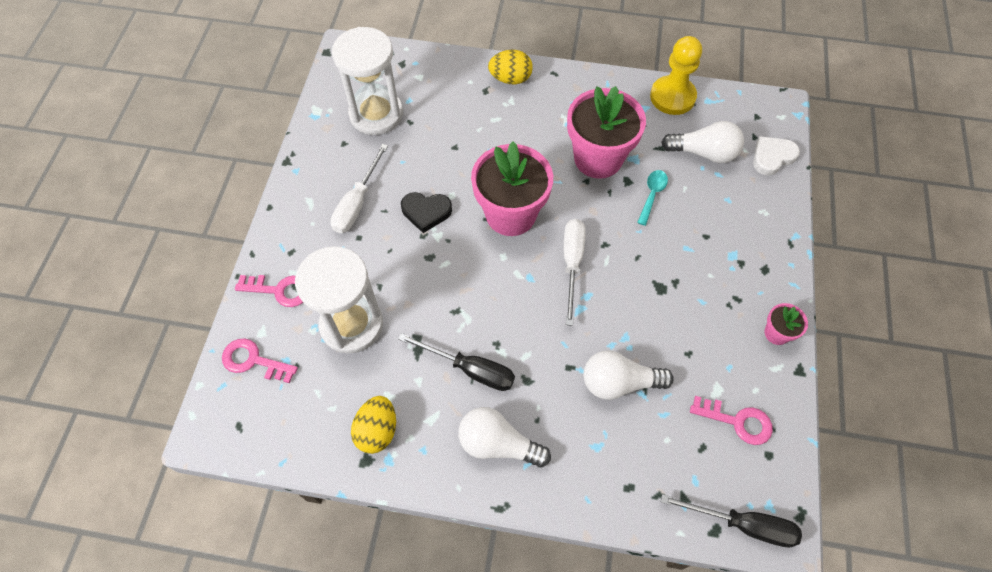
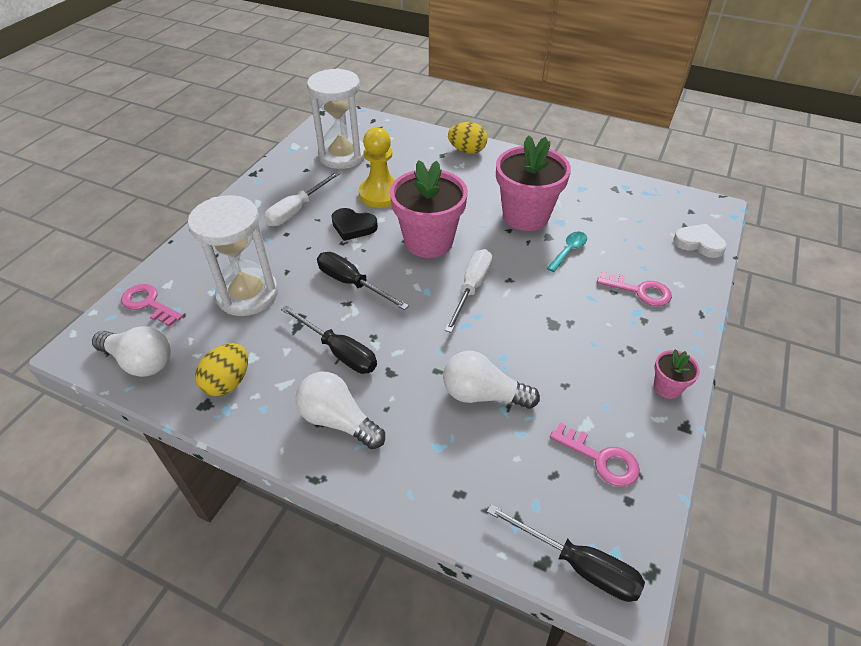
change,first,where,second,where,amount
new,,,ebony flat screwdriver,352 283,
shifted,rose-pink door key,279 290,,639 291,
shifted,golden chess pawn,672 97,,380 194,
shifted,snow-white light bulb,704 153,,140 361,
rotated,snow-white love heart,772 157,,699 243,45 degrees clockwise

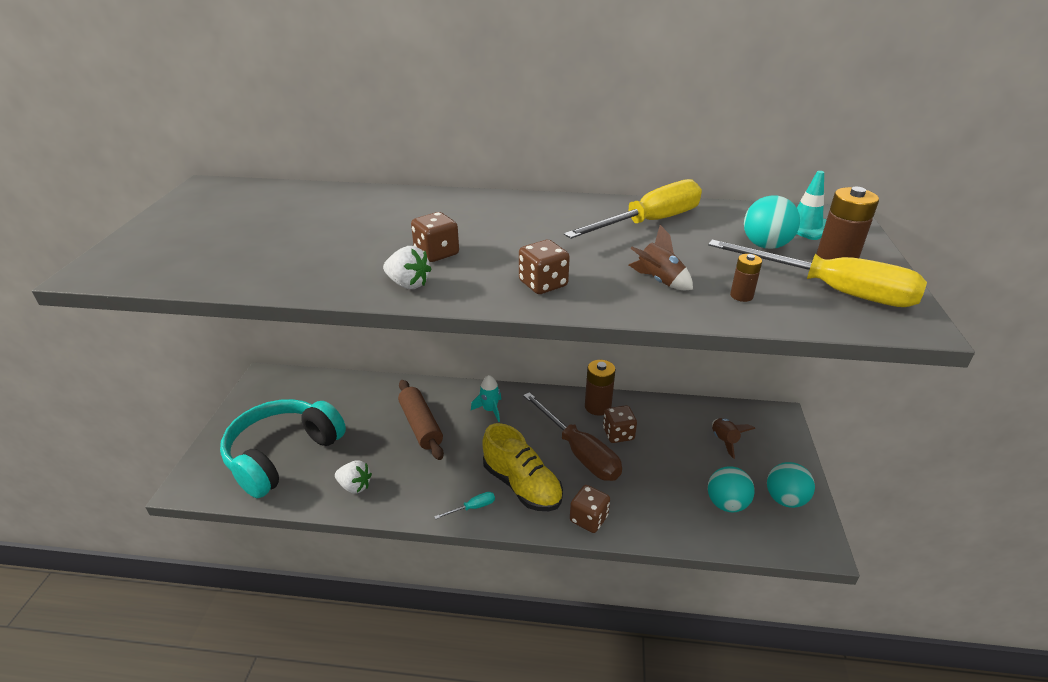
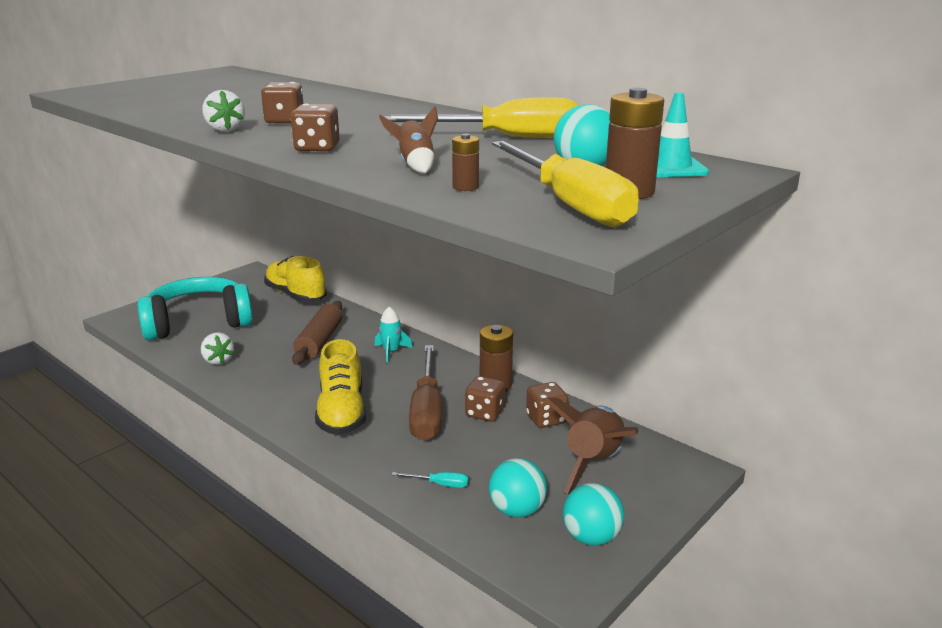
change,first,where,second,where,amount
new,,,golden lace-up shoe,296 295,
shifted,teal flat screwdriver,472 508,,439 484,
shifted,brown game die,588 519,,546 419,
scaled,brown rocket,724 441,,593 463,x1.86

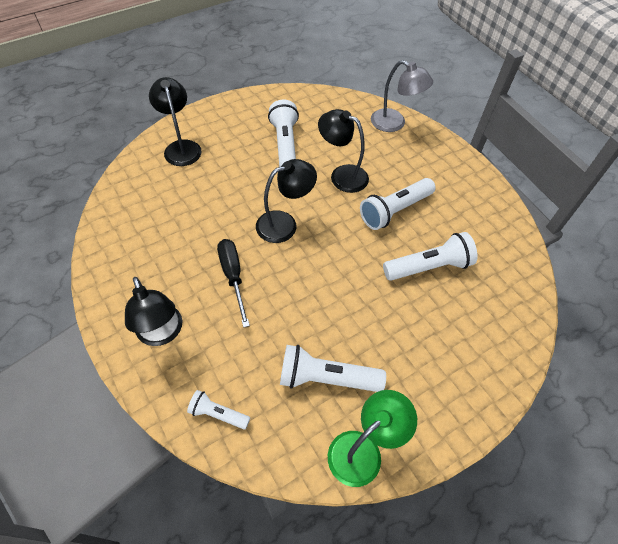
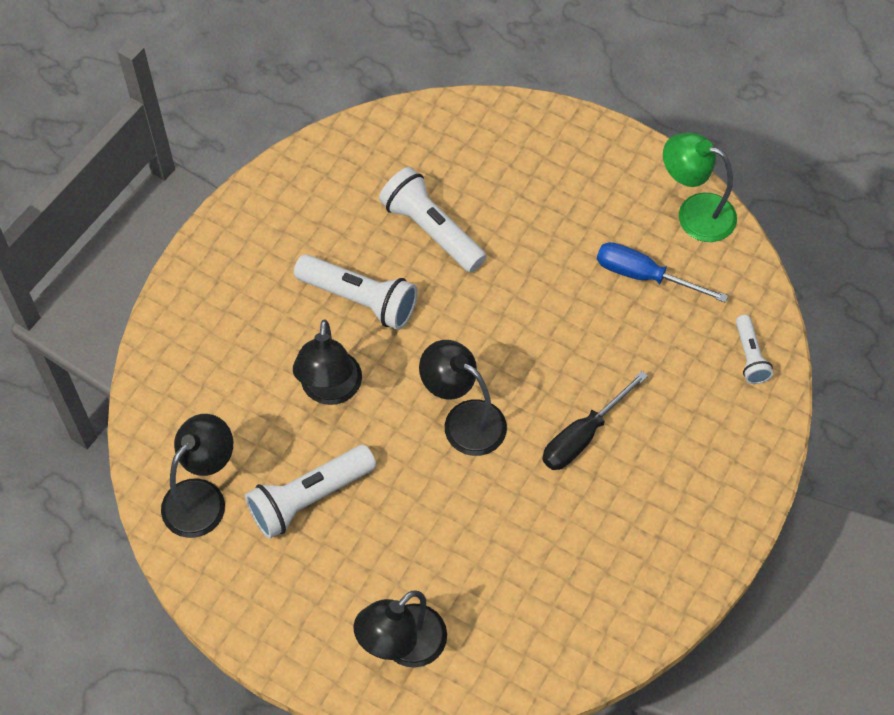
change,first,where,second,where,amount
gone,grey reading lamp,394 124,,,
shifted,ebony reading lamp,162 334,,202 497,
swapped,snow-white pocket torch,326 378,cobalt flat screwdriver,644 276,

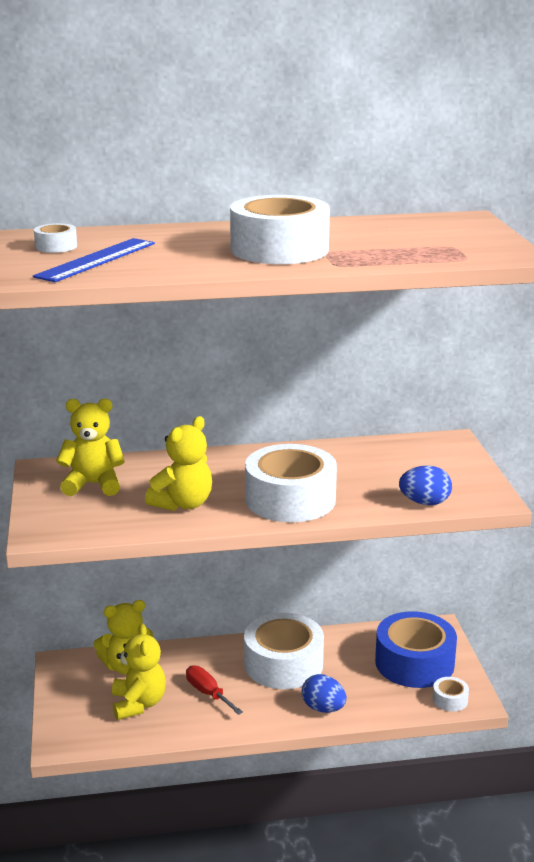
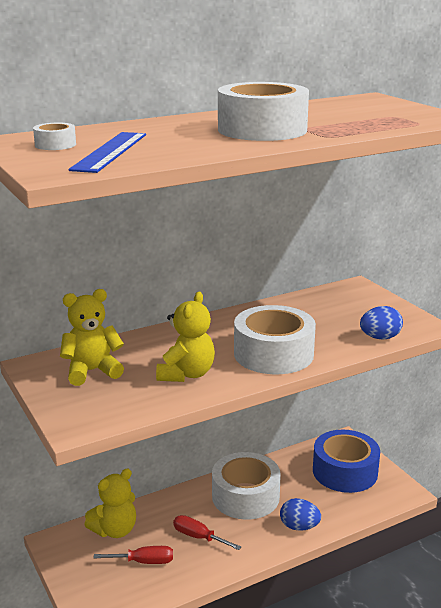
change,first,where,second,where,amount
gone,snow-white tape,450 700,,,
swapped,golden teddy bear,138 704,crimson flat screwdriver,144 562,

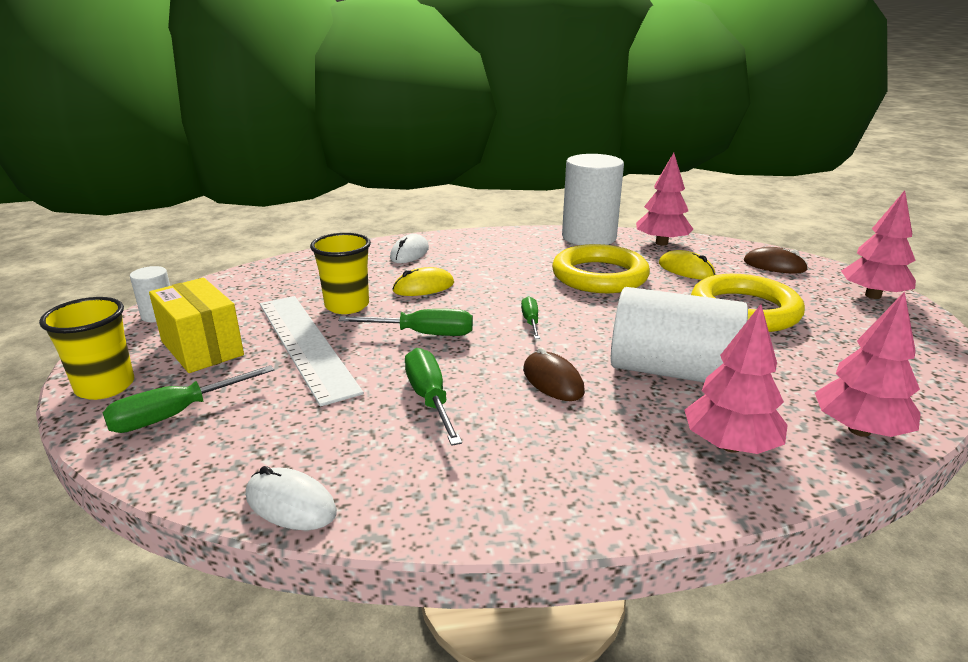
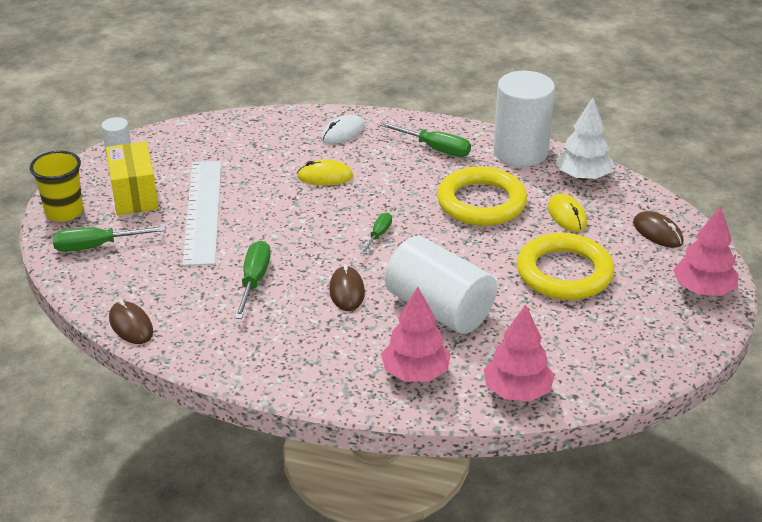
change,first,where,second,where,amount
gone,golden cup,347 306,,,
shifted,green flat screwdriver,423 334,,435 149,
repainted,snow-white mouse,290 504,brown mouse,131 325,
repainted,rose-pink fir tree,661 243,snow-white fir tree,583 177,

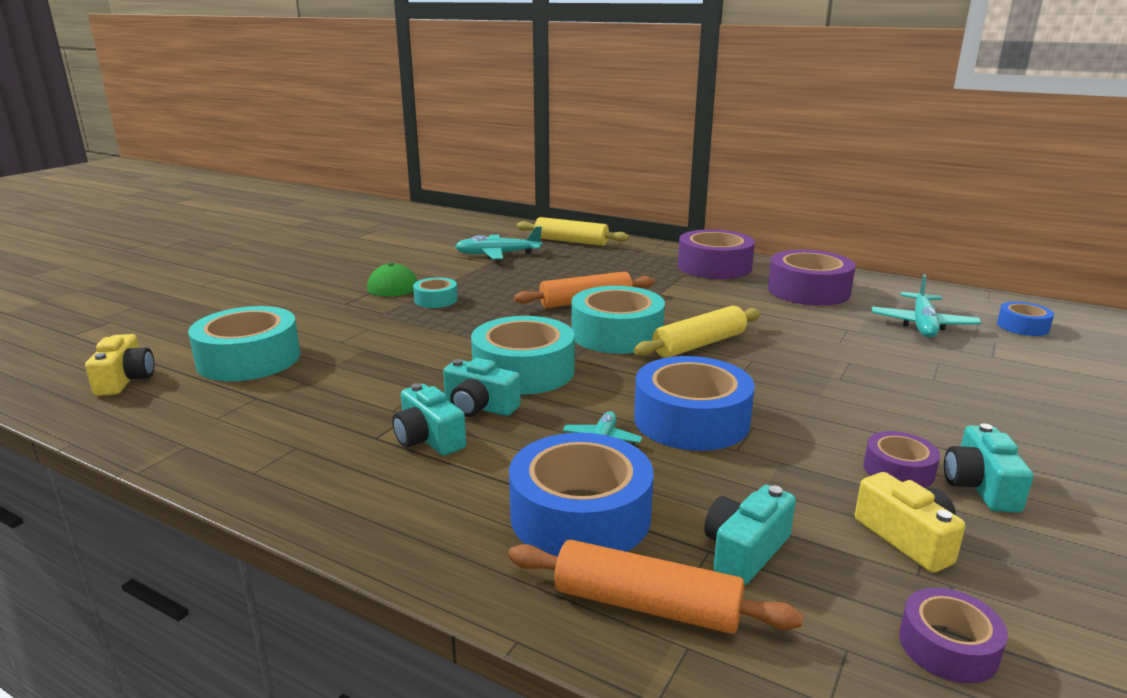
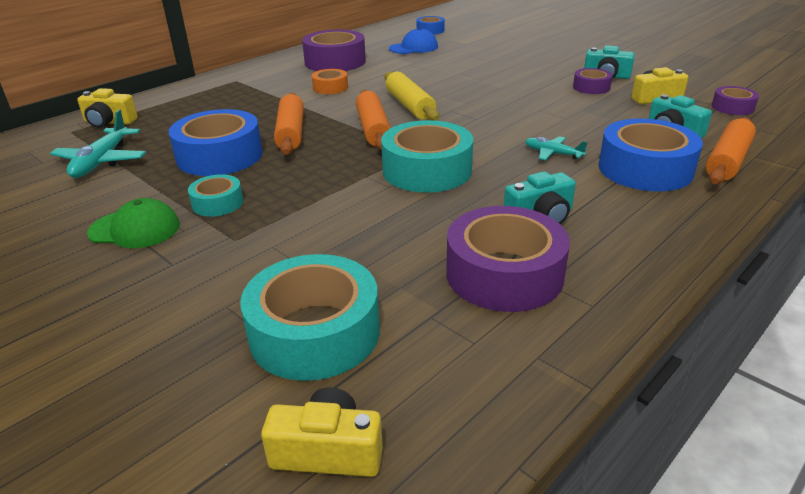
change,first,where,second,where,amount
gone,teal compact camera,479 407,,,
new,,,orange-coloured tape,330 87,
shifted,cobalt tape,691 420,,220 156,
shifted,purple tape,714 267,,504 274,
swapped,golden pastry roller,571 241,golden compact camera,109 122,
swapped,teal tape,617 334,orange-coloured pastry roller,373 129,
swapped,teal toy plane,922 324,cobalt peaked cap,413 47,

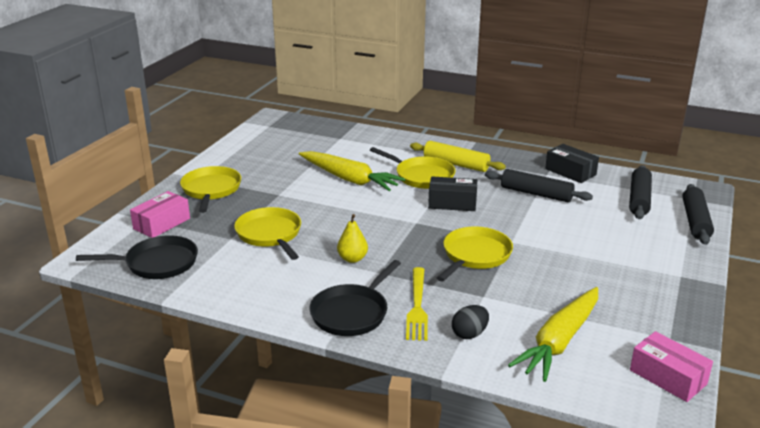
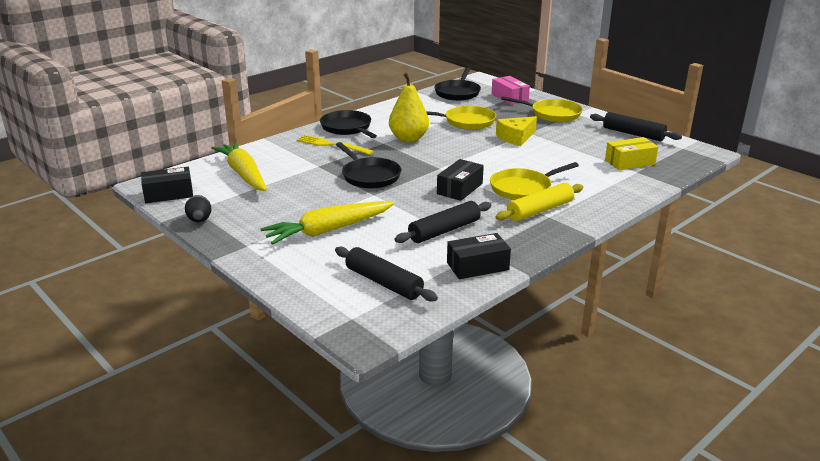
change,first,where,second,where,amount
new,,,golden piece of cheese,516 137,
new,,,golden parcel,629 162,
shifted,golden root vegetable,349 179,,328 230,
shifted,ebony egg,469 334,,199 220,
shifted,ebony pastry roller,695 221,,633 134,
repainted,golden skillet,475 255,ebony skillet,369 176,
repainted,rose-pink parcel,668 377,ebony parcel,168 194,
scaled,golden toy pear,352 259,,408 138,x1.72

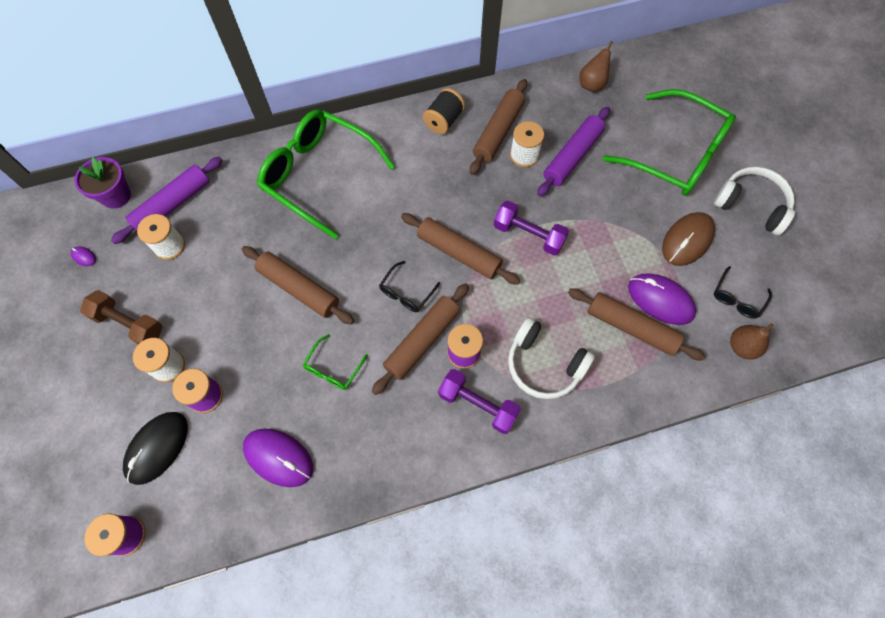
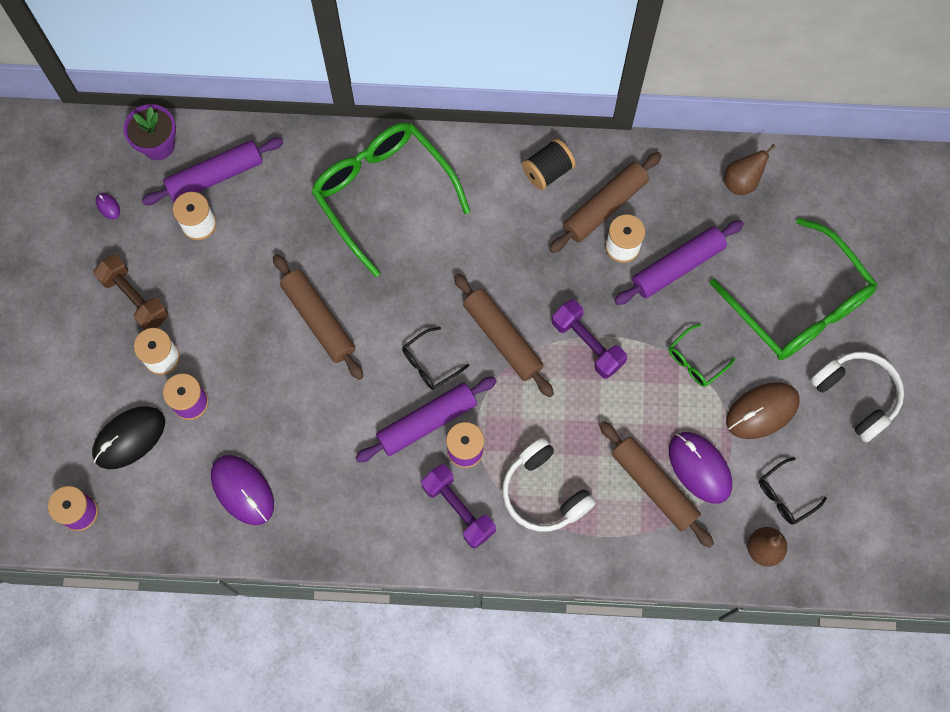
change,first,where,second,where,amount
shifted,green glasses,333 368,,695 361,
repainted,brown pastry roller,422 341,purple pastry roller,427 422,

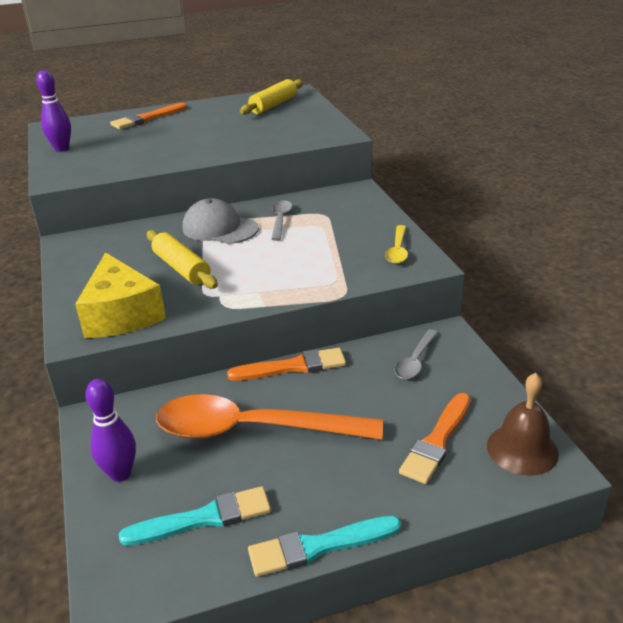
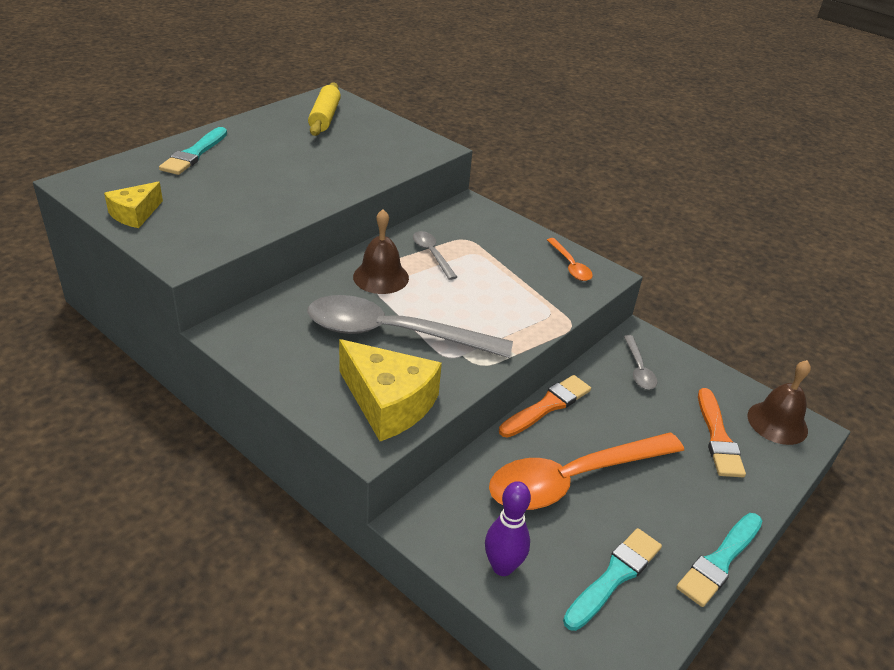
change,first,where,second,where,amount
swapped,purple bowling pin,62 149,golden piece of cheese,135 214,
swapped,golden pastry roller,182 268,grey teaspoon,392 333,
swapped,grey peaked cap,220 228,brown hand bell,381 277,
repainted,orange-coloured paintbrush,147 118,teal paintbrush,194 154,
repainted,golden teaspoon,397 250,orange-coloured teaspoon,570 266,

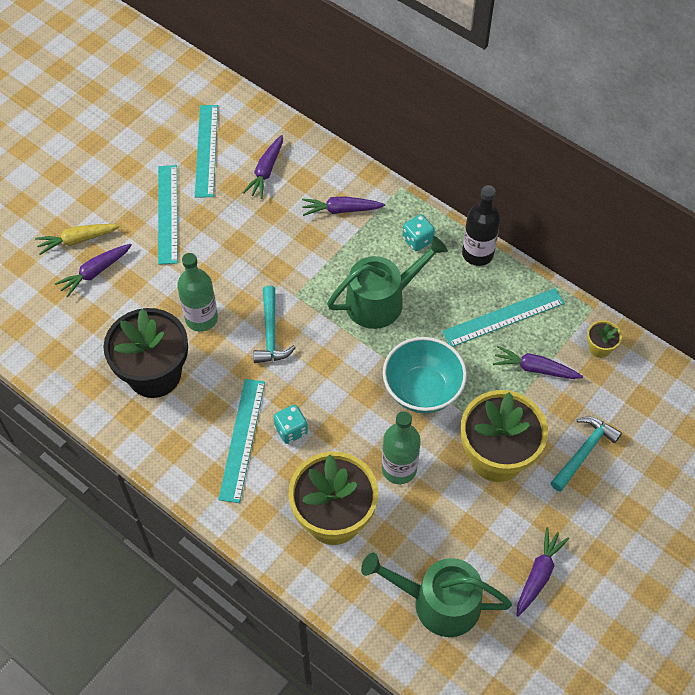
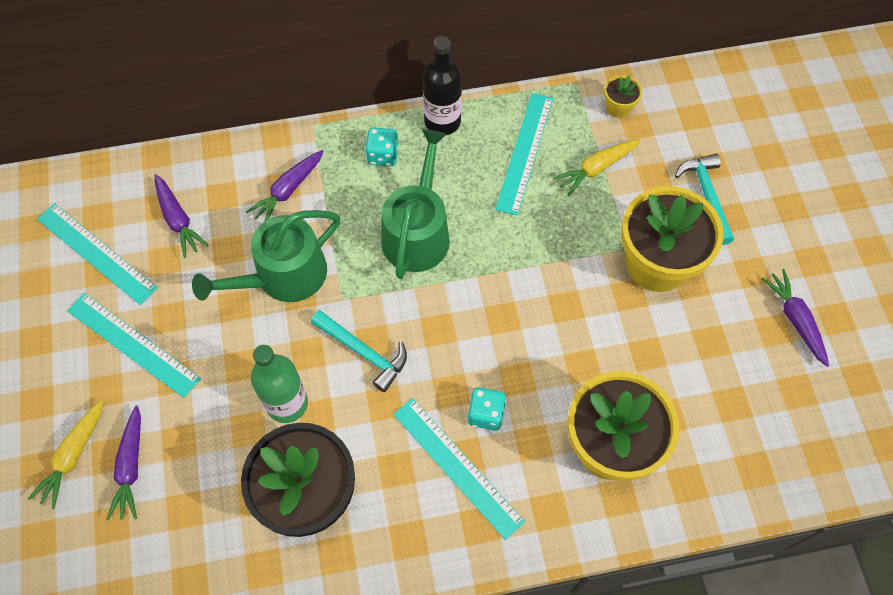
change,first,where,second,where,amount
gone,green bottle,399 469,,,
gone,teal serving bowl,422 390,,,
shifted,green watering pot,438 602,,283 276,
repainted,purple root vegetable,535 368,golden root vegetable,596 169,

